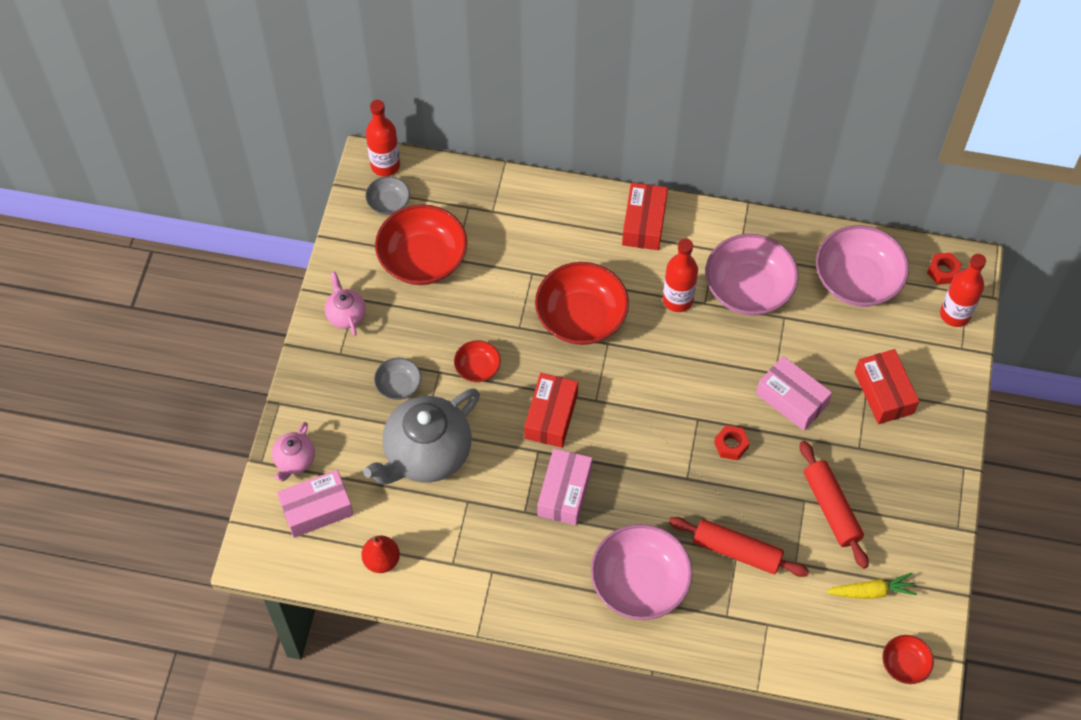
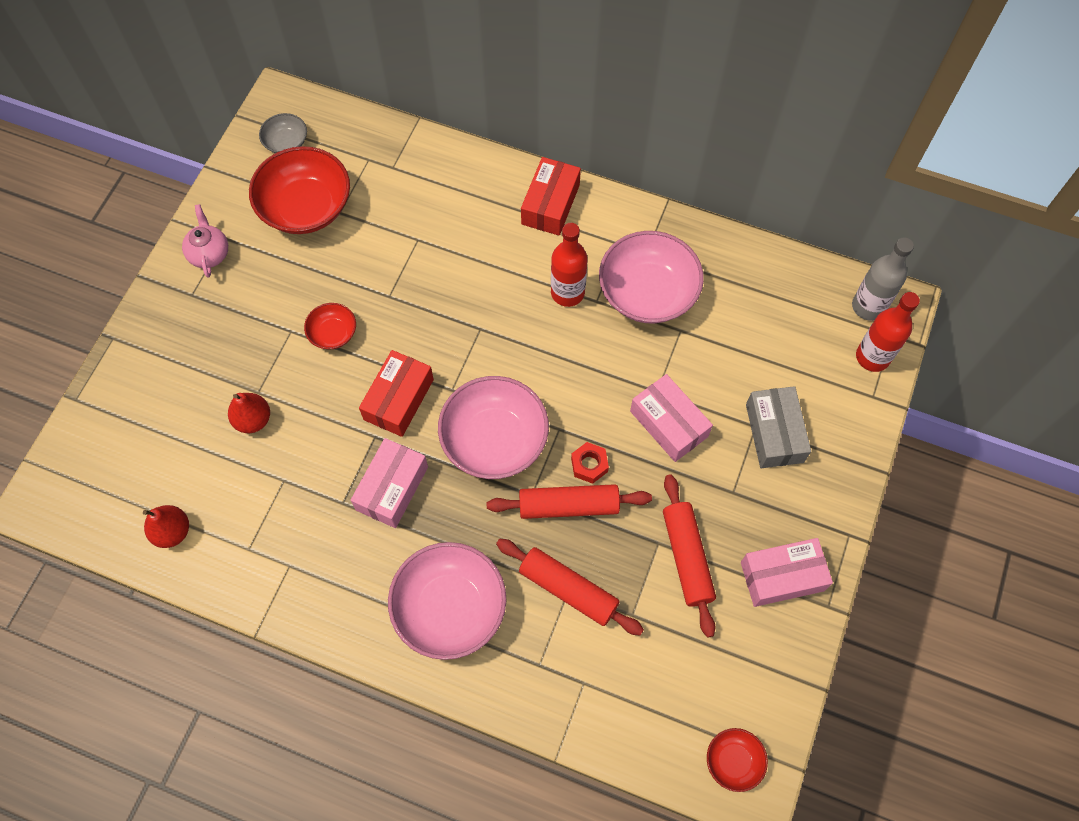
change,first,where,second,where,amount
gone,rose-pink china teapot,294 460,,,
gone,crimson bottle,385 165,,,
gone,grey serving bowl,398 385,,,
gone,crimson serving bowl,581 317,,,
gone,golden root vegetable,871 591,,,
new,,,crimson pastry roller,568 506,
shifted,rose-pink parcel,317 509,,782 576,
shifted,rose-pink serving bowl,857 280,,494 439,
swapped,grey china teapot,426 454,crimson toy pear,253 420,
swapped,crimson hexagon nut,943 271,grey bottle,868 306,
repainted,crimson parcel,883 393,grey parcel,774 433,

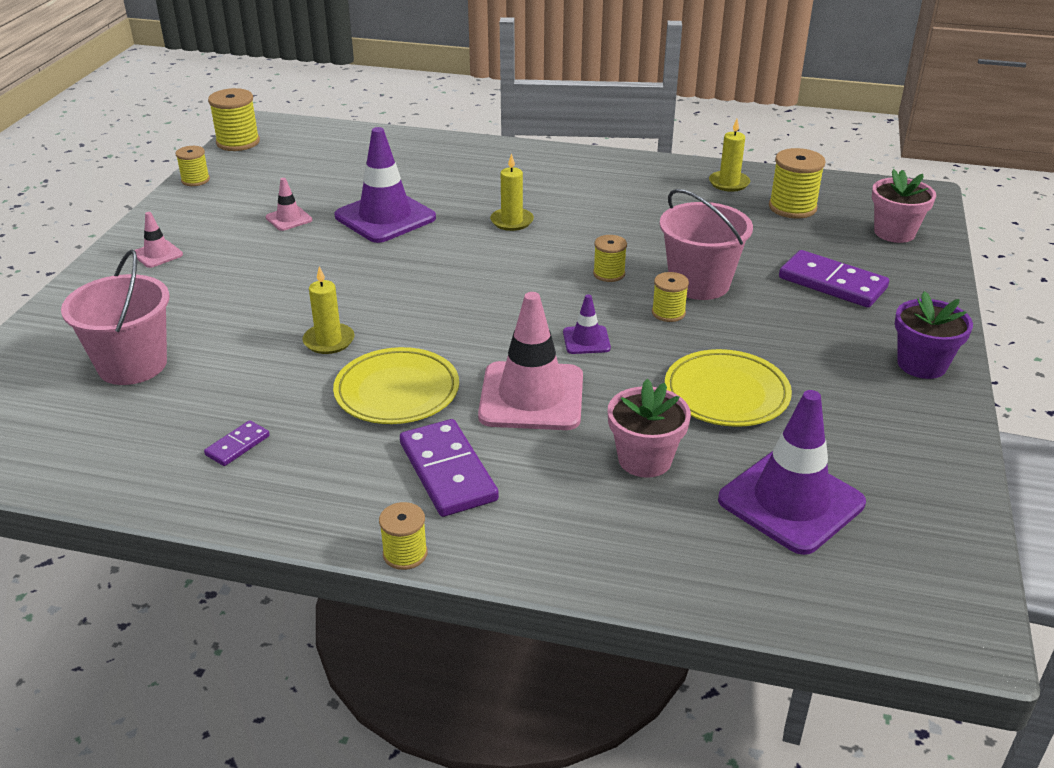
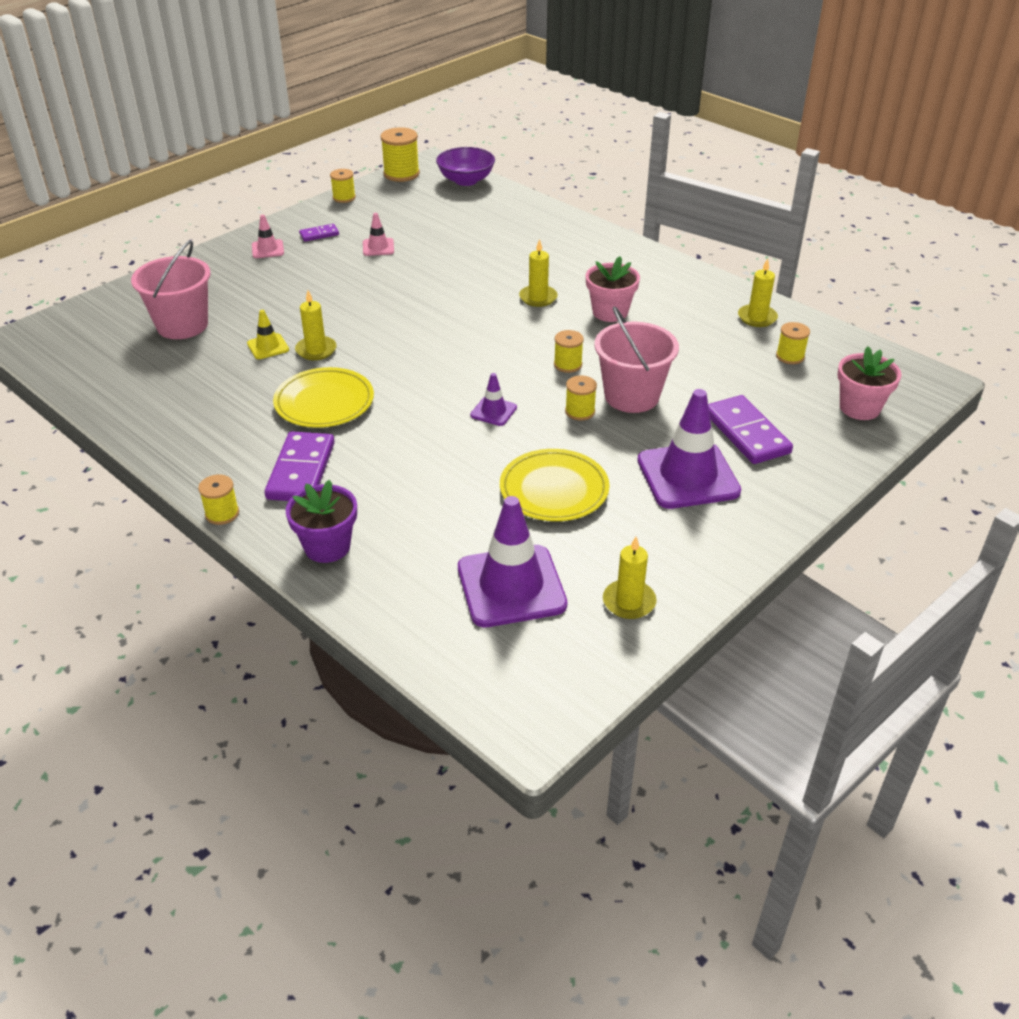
change,first,where,second,where,amount
gone,rose-pink traffic cone,531 397,,,
new,,,golden traffic cone,268 347,
new,,,purple serving bowl,466 180,
new,,,golden candle,629 602,
shifted,purple domino piece,237 445,,319 234,
shifted,purple traffic cone,385 217,,688 476,
shifted,rose-pink flower pot,644 459,,610 312,
shifted,purple flower pot,921 364,,327 546,
scaled,golden spool,792 207,,790 356,x0.61

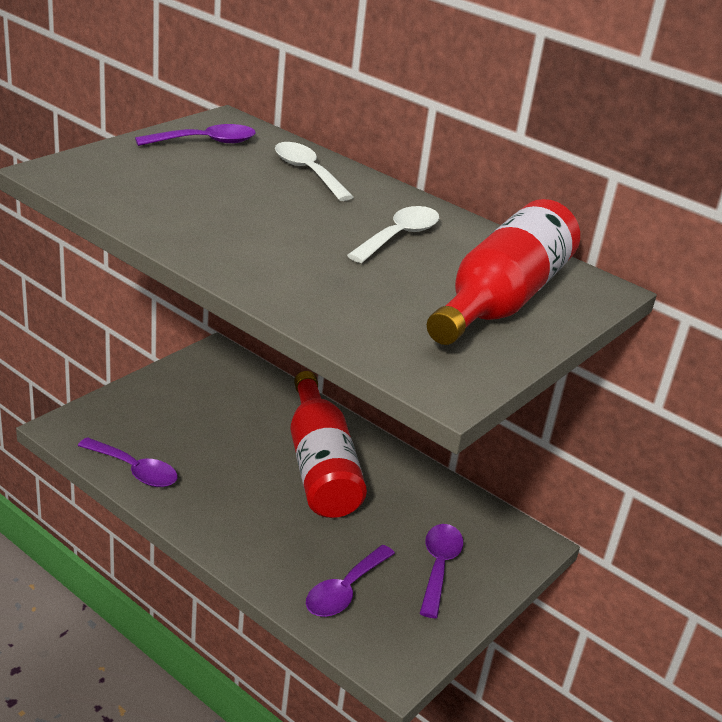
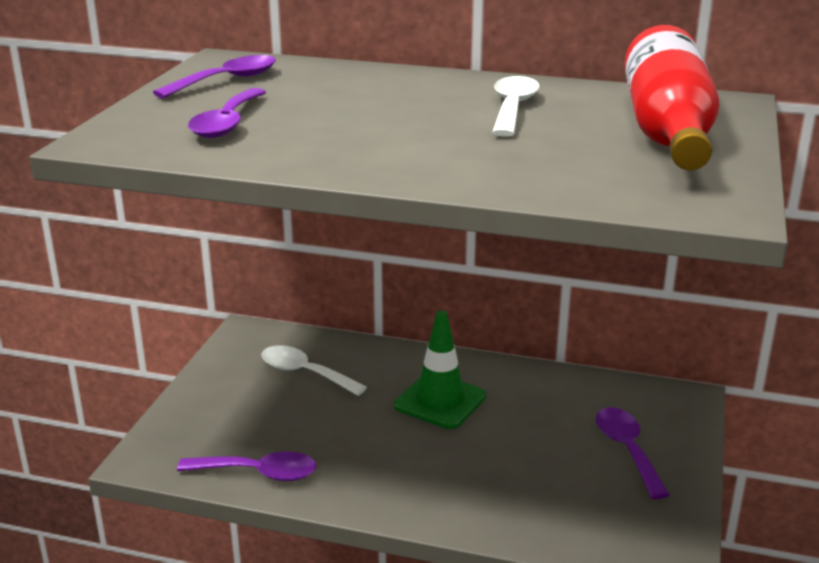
change,first,where,second,where,amount
shifted,snow-white teaspoon,307 172,,304 373,
shifted,purple teaspoon,344 591,,227 123,
swapped,crimson bottle,320 466,green traffic cone,440 401,

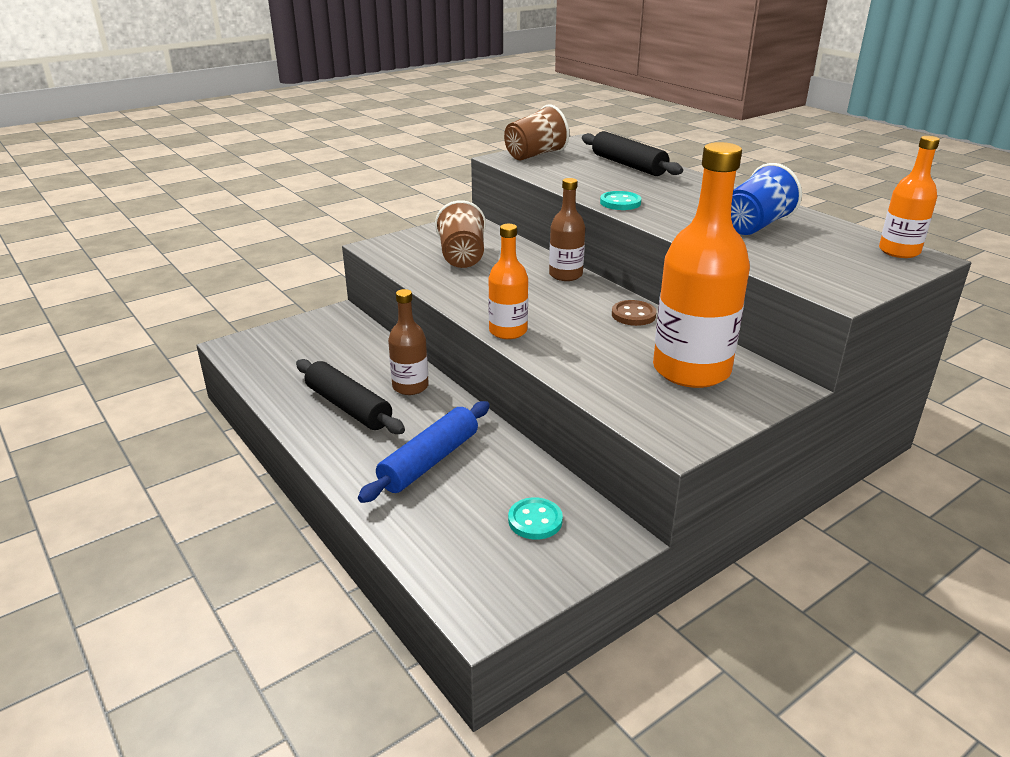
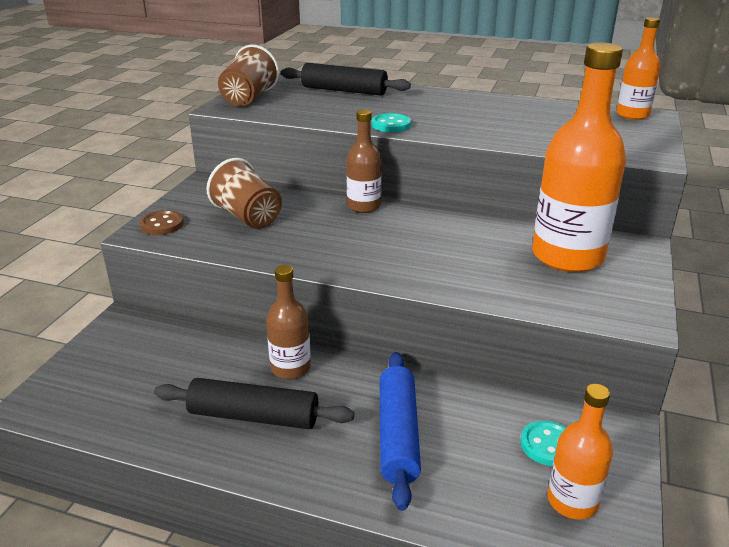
change,first,where,second,where,amount
gone,cobalt cup,755 226,,,
shifted,orange-coloured bottle,508 331,,572 501,
shifted,brown sewing button,633 315,,162 224,

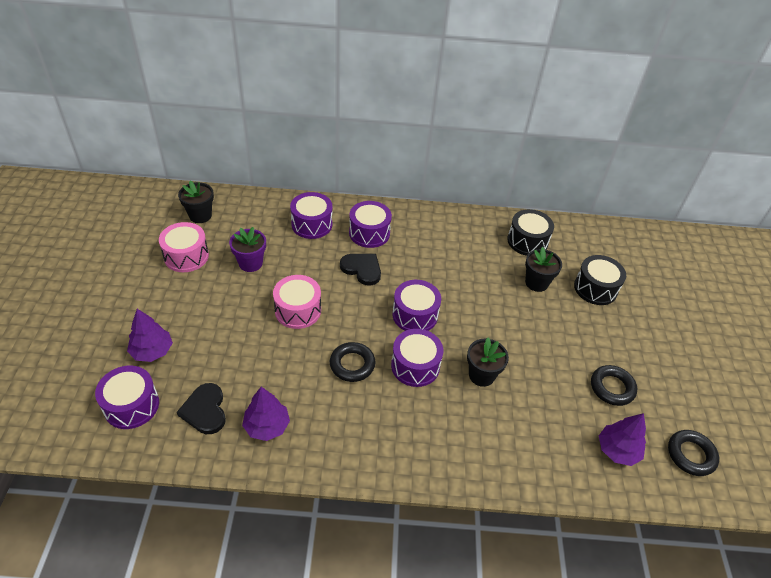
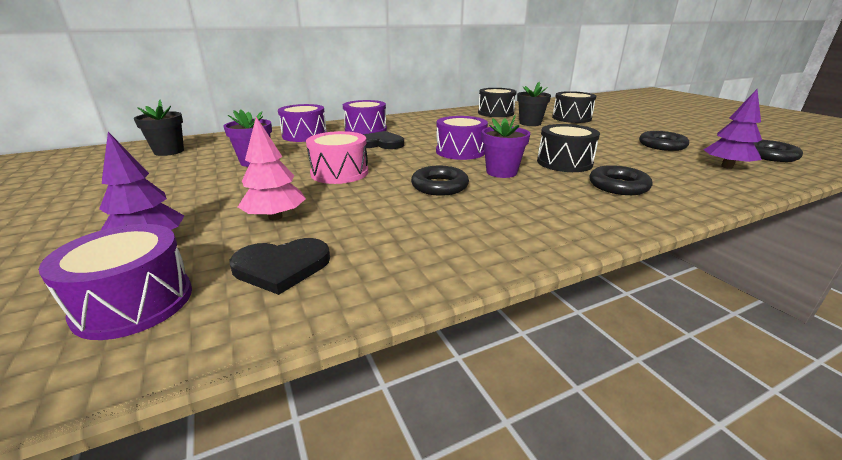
change,first,where,second,where,amount
gone,rose-pink toy drum,186 256,,,
gone,purple fir tree,267 426,,,
new,,,rose-pink fir tree,275 217,
new,,,ebony torus,618 186,
swapped,purple toy drum,415 366,purple flower pot,501 172,
swapped,ebony flower pot,481 375,ebony toy drum,564 163,
rotated,ebony love heart,205 410,,281 267,60 degrees counterclockwise

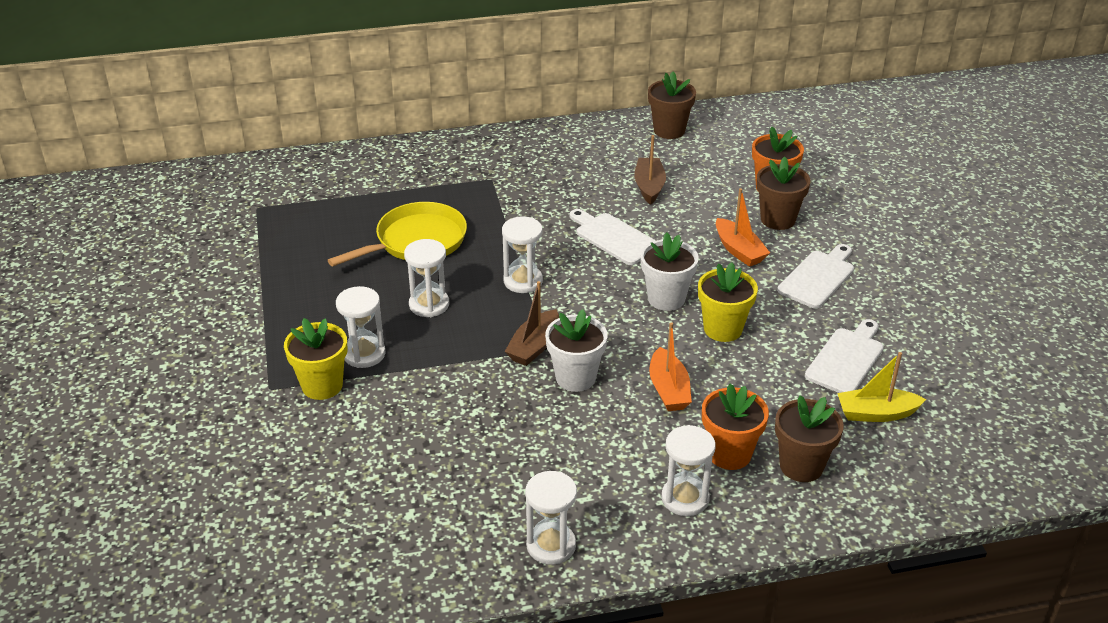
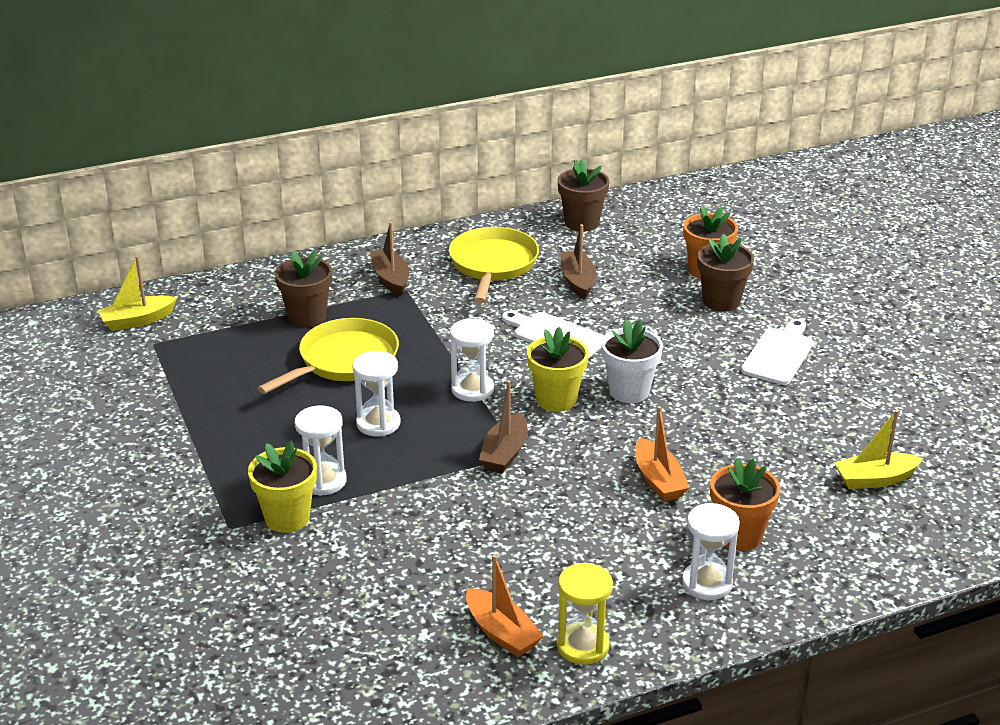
change,first,where,second,where,amount
gone,snow-white flower pot,575 378,,,
gone,snow-white bread board,846 359,,,
new,,,golden sailboat,137 320,
new,,,brown sailboat,391 279,
new,,,golden skillet,493 265,
shifted,golden flower pot,723 329,,556 399,
shifted,orange-coloured sailboat,739 250,,501 633,
shifted,brown flower pot,801 466,,307 317,
repainted,snow-white hourglass,551 545,golden hourglass,582 646,

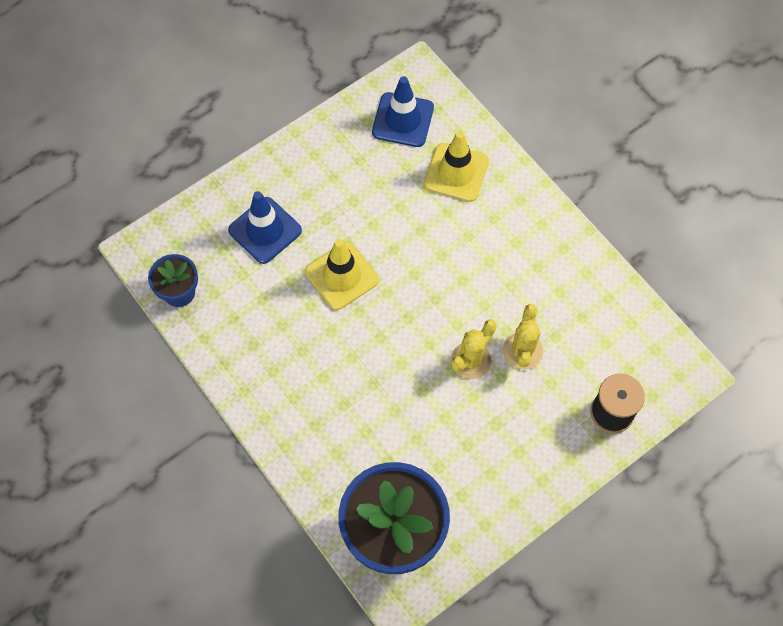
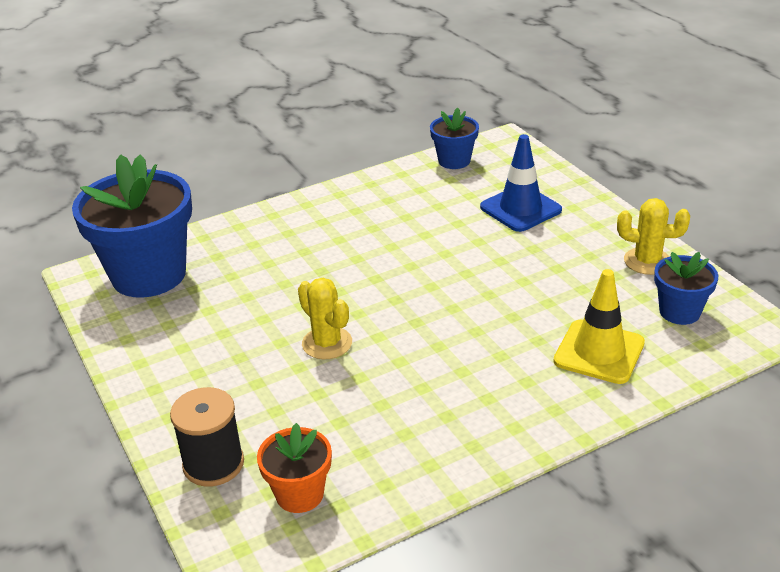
change,first,where,second,where,amount
gone,golden traffic cone,342 276,,,
new,,,orange-coloured flower pot,299 494,
shifted,golden prickly plant,522 351,,647 261,
swapped,cobalt traffic cone,403 120,cobalt flower pot,679 312,

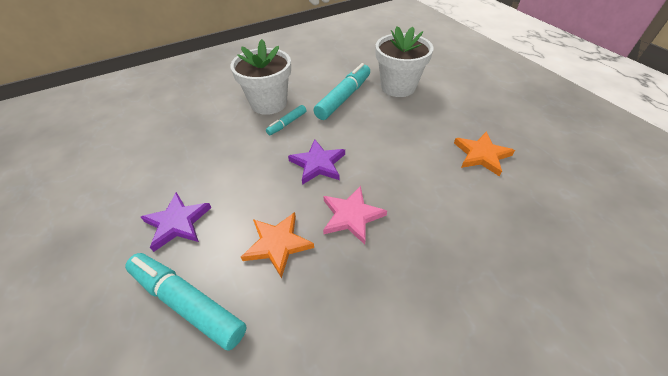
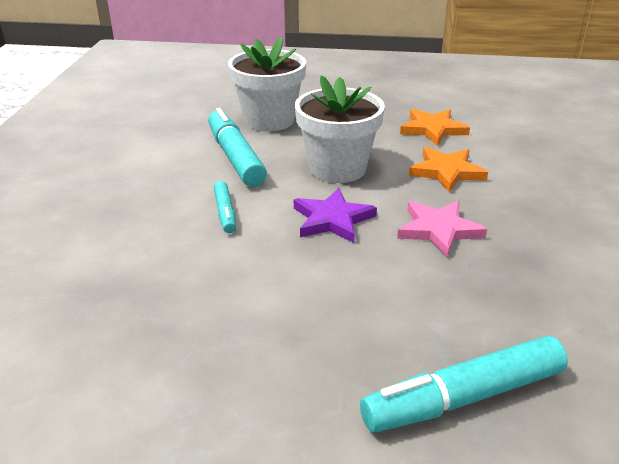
change,first,where,second,where,amount
gone,purple five-pointed star,177 223,,,
shifted,snow-white flower pot,269 103,,337 168,
shifted,orange-coloured five-pointed star,277 244,,446 172,

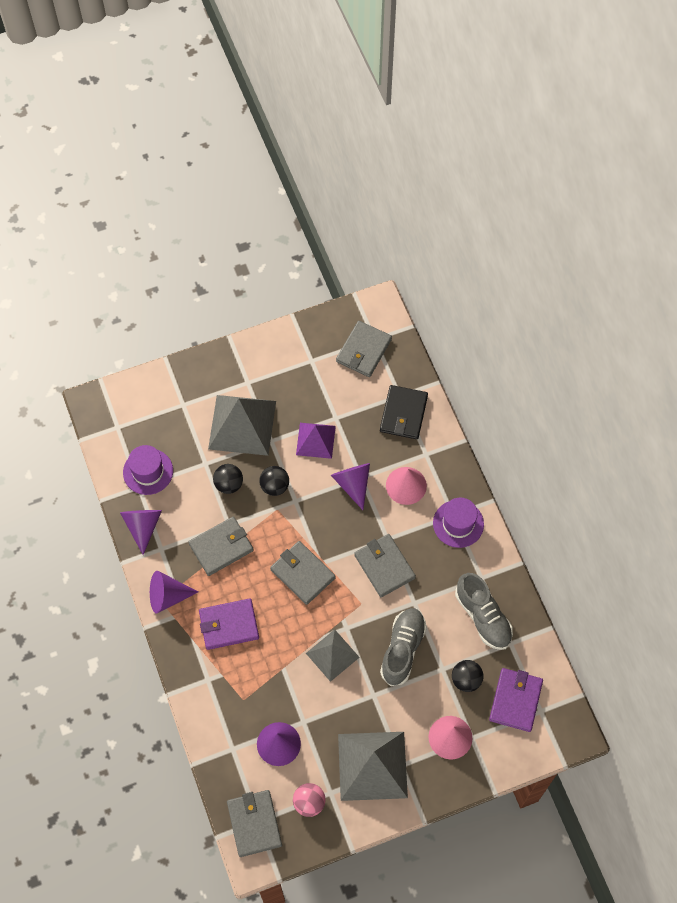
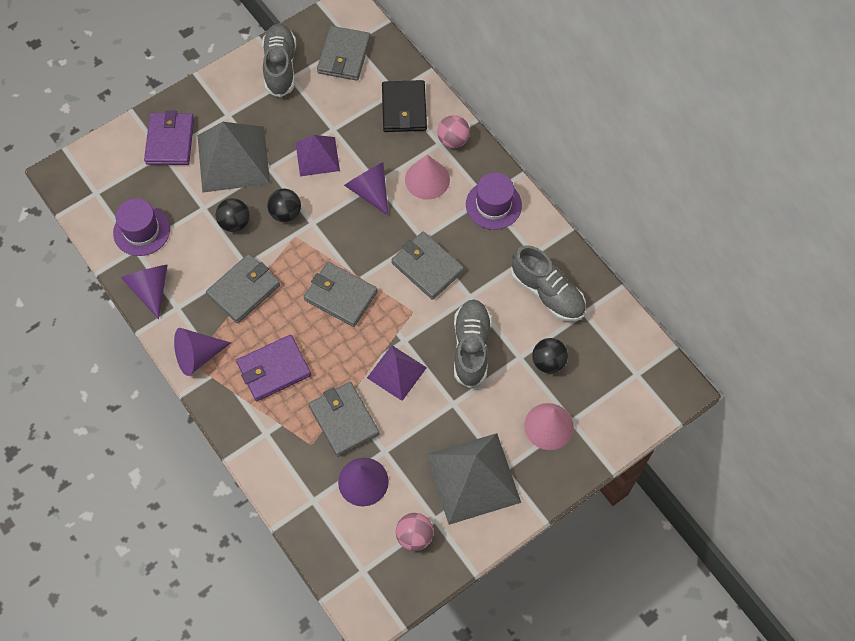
change,first,where,second,where,amount
new,,,grey lace-up shoe,280 67,
new,,,rose-pink play ball,453 140,
shifted,grey wallet,254 824,,344 420,
shifted,purple wallet,515 700,,170 141,
repainted,grey pyramid,332 655,purple pyramid,396 372,

